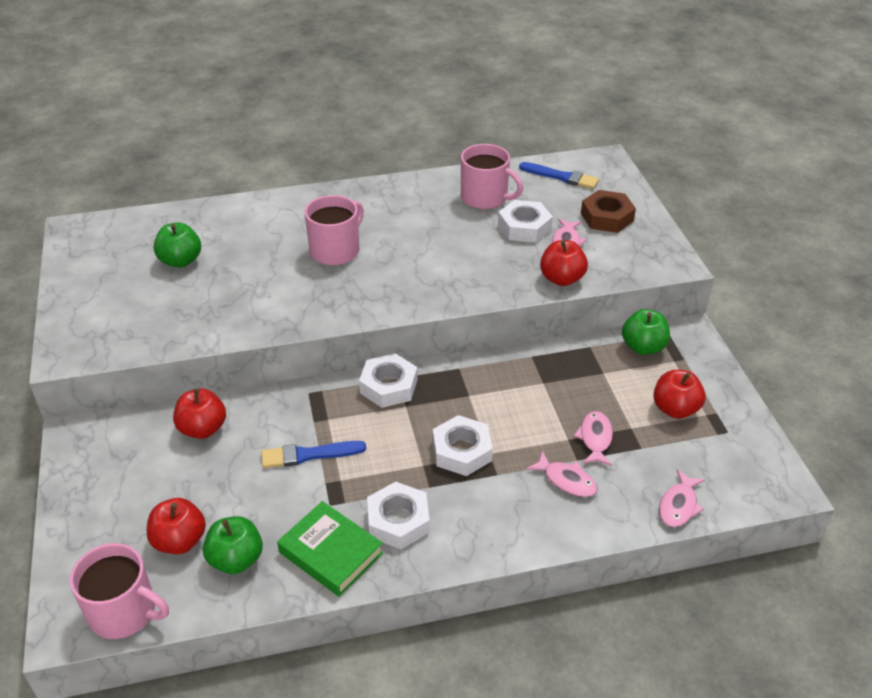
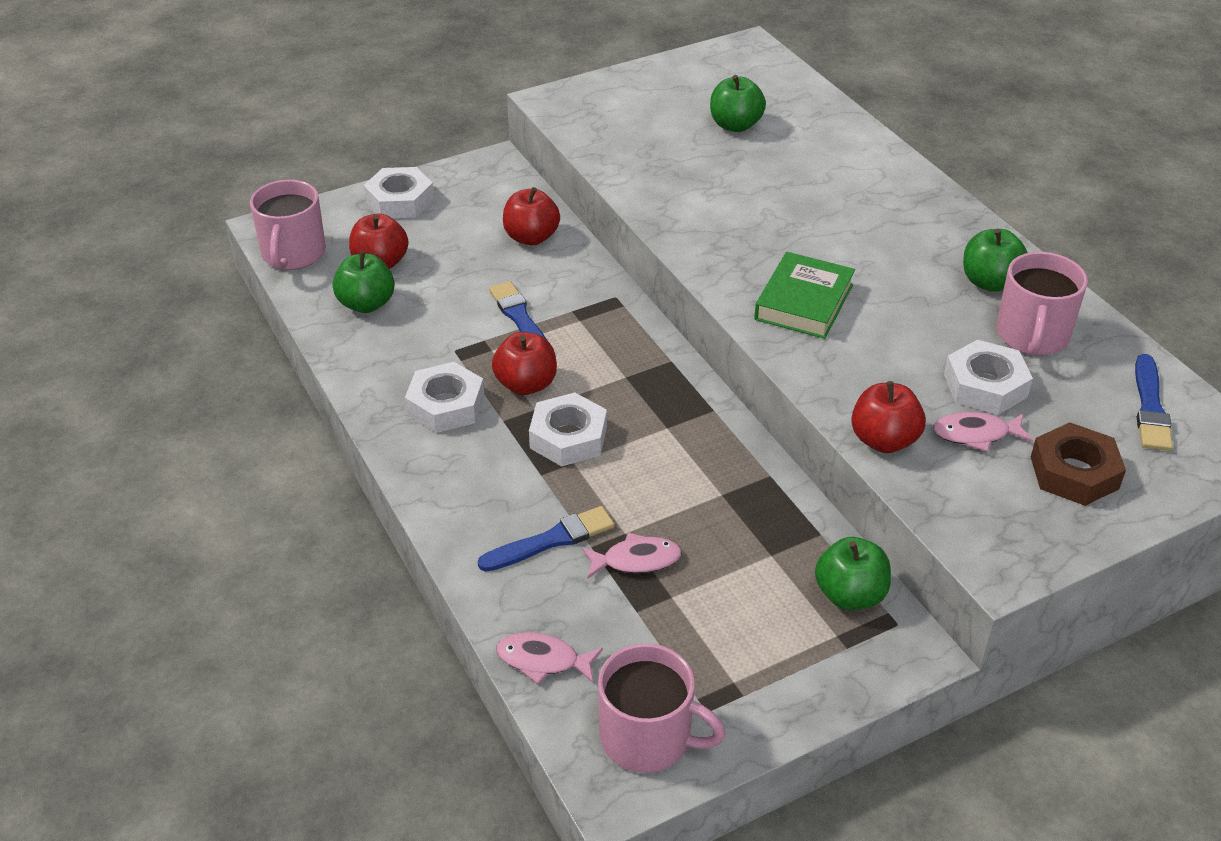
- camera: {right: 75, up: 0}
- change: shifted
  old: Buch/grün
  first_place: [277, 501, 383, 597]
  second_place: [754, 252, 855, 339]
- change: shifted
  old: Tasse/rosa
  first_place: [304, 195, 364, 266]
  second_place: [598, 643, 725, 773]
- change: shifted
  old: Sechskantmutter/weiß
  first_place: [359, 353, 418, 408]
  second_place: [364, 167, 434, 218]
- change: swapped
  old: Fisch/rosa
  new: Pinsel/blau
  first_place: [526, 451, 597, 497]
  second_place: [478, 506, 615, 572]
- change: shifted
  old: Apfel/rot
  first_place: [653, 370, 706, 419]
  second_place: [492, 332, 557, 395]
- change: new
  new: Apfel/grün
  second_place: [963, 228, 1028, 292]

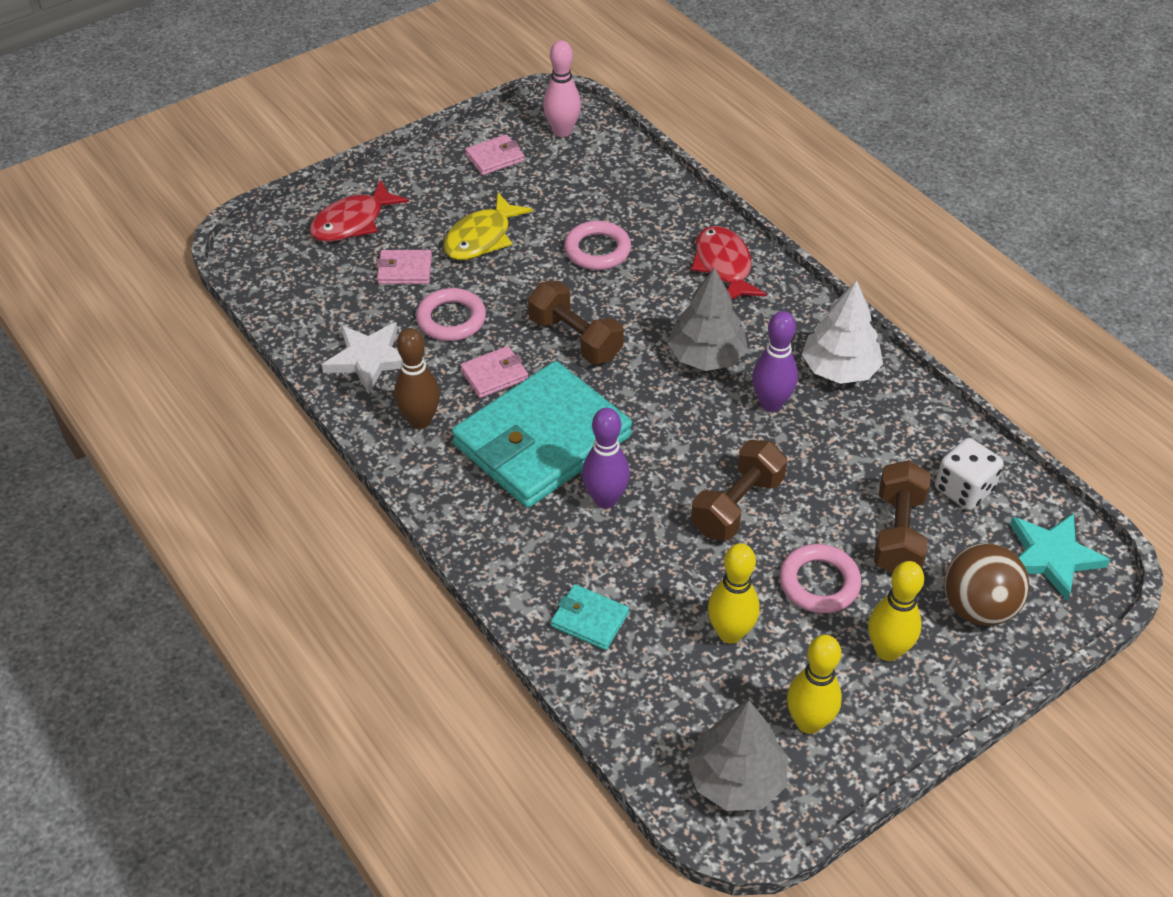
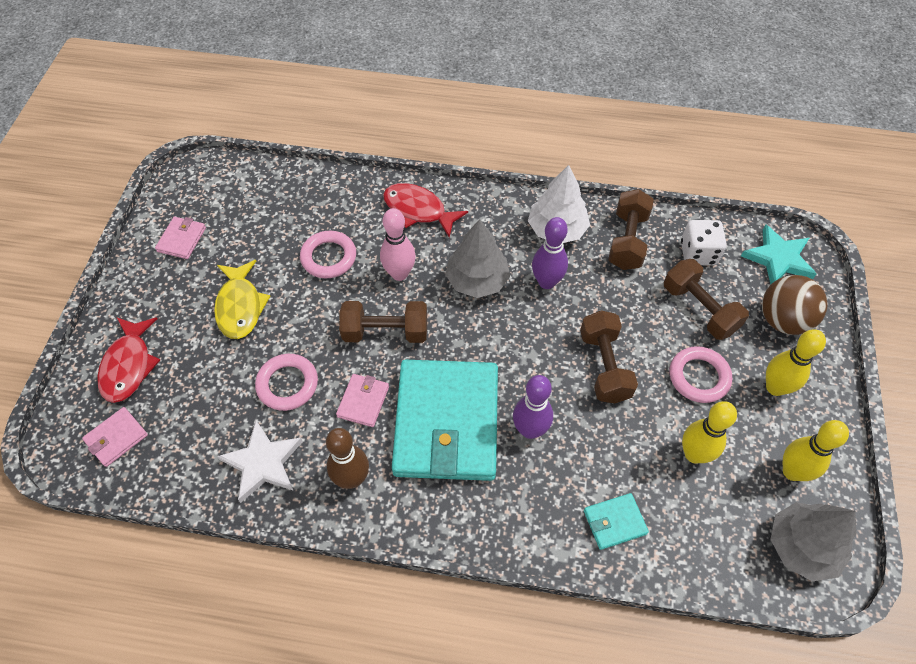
- camera: {right: -45, up: 10}
- change: shifted
  old: Geldbörse/rosa
  first_place: [377, 250, 432, 284]
  second_place: [82, 407, 148, 467]
- change: shifted
  old: Bowlingkegel/rosa
  first_place: [543, 40, 581, 137]
  second_place: [380, 208, 416, 281]
- change: new
  new: Hantel/braun
  second_place: [608, 189, 654, 270]

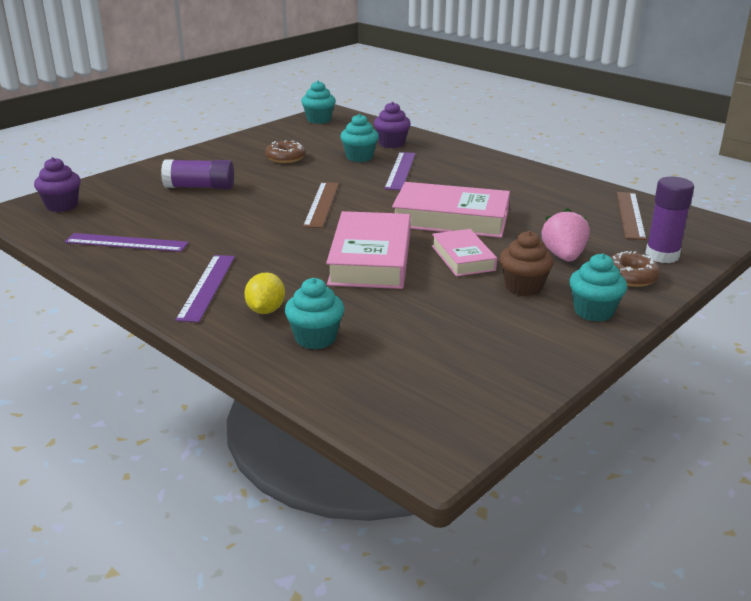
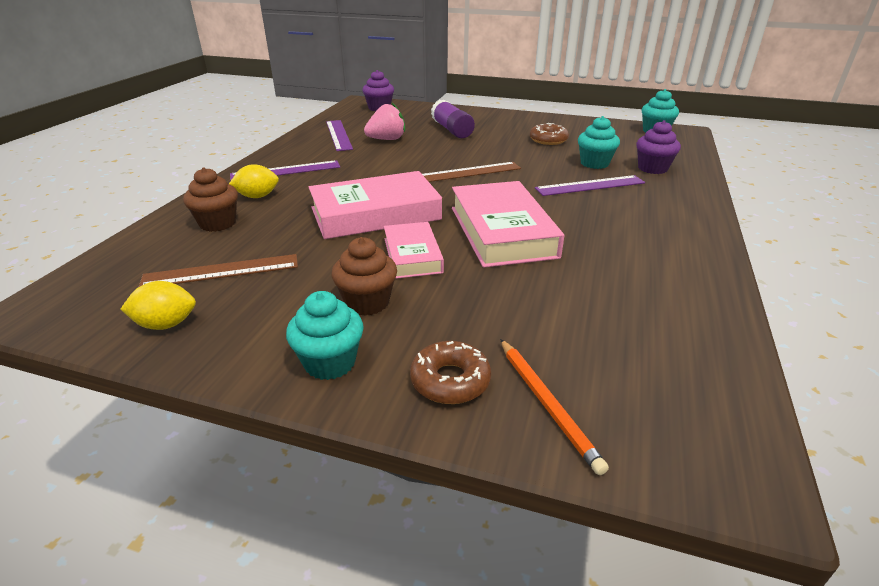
- camera: {right: 65, up: 5}
- change: repainted
  old: Muffin/türkis
  new: Muffin/braun
  first_place: [285, 278, 344, 349]
  second_place: [183, 167, 238, 232]
- change: rotated
  old: Buch/rosa
  first_place: [432, 229, 497, 276]
  second_place: [384, 222, 444, 279]
  degrees: -60
- change: shifted
  old: Erdbeere/rosa
  first_place: [542, 208, 590, 262]
  second_place: [364, 103, 405, 140]
- change: shifted
  old: Lineal/braun
  first_place: [617, 192, 646, 240]
  second_place: [139, 254, 298, 287]
- change: swapped
  old: Klebestift/lila
  new: Bleistift/orange
  first_place: [645, 177, 694, 263]
  second_place: [500, 339, 609, 475]
- change: new
  new: Zitrone/gelb
  second_place: [121, 281, 196, 330]

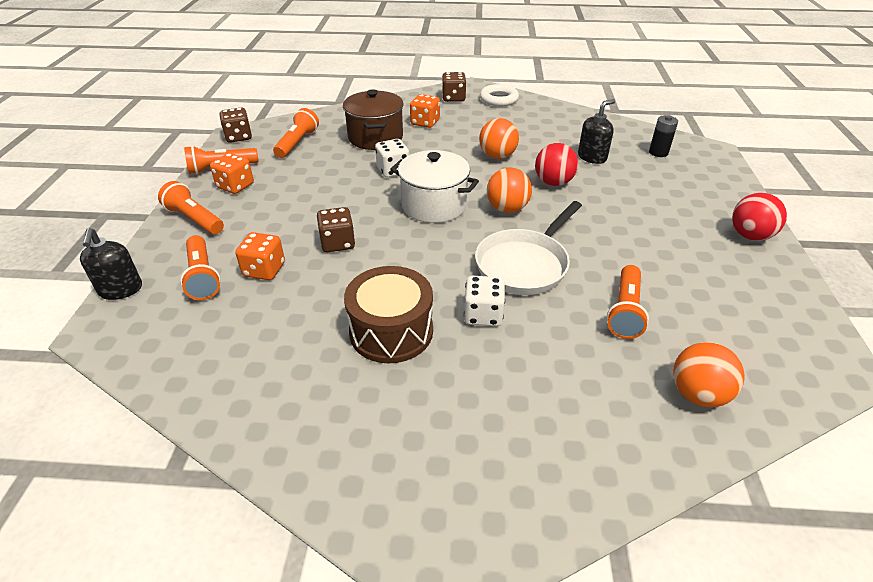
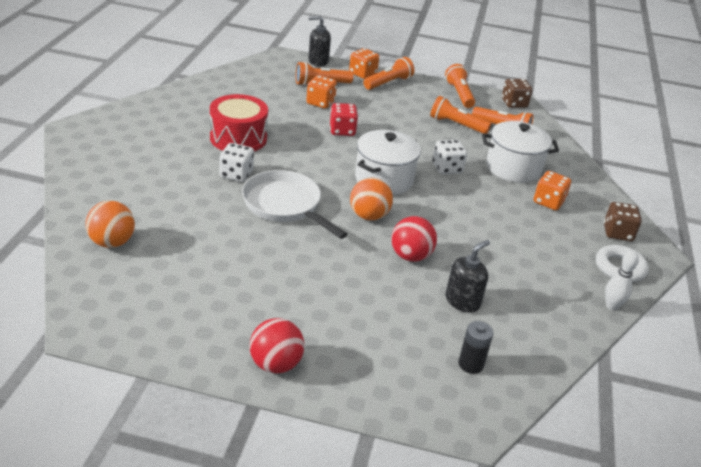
- camera: {right: 95, up: -5}
- change: shifted
  old: Spielwürfel/orange
  first_place: [210, 153, 254, 194]
  second_place: [349, 48, 379, 79]
- change: repainted
  old: Spielwürfel/braun
  new: Spielwürfel/rot
  first_place: [317, 207, 355, 252]
  second_place: [330, 103, 358, 136]
- change: repainted
  old: Kochtopf/braun
  new: Kochtopf/weiß
  first_place: [343, 89, 404, 150]
  second_place: [482, 121, 559, 183]
- change: repainted
  old: Trommel/braun
  new: Trommel/rot
  first_place: [344, 266, 433, 363]
  second_place: [210, 94, 268, 151]
- change: gone
  old: Ball/orange
  first_place: [479, 118, 519, 159]
- change: rotated
  old: Seifenspender/schwarz
  first_place: [578, 99, 615, 164]
  second_place: [446, 240, 490, 313]
  degrees: -105
- change: shifted
  old: Taschenlampe/orange
  first_place: [607, 265, 649, 339]
  second_place: [430, 96, 491, 134]
- change: new
  new: Bowlingkegel/weiß
  second_place: [605, 251, 639, 310]

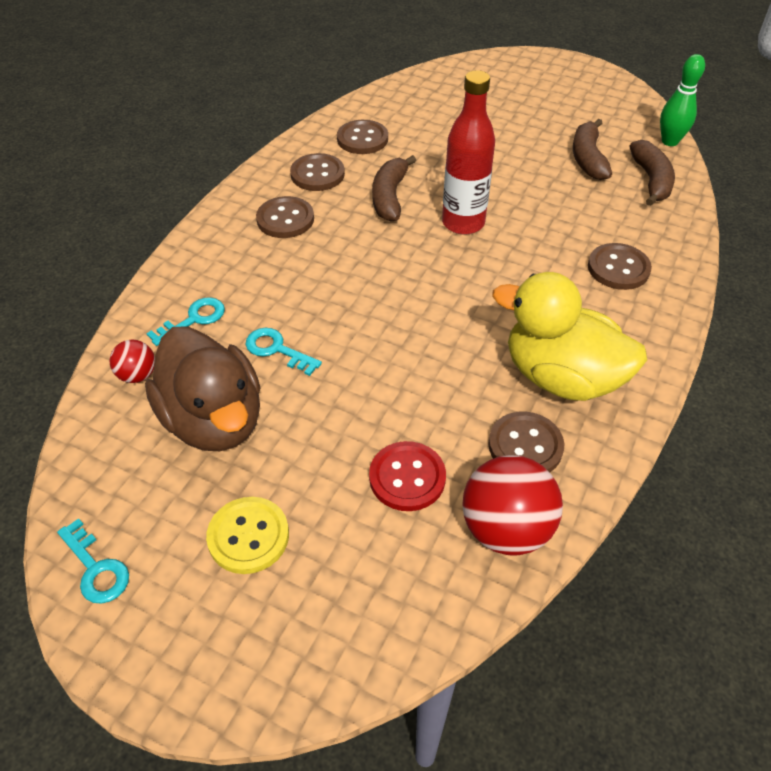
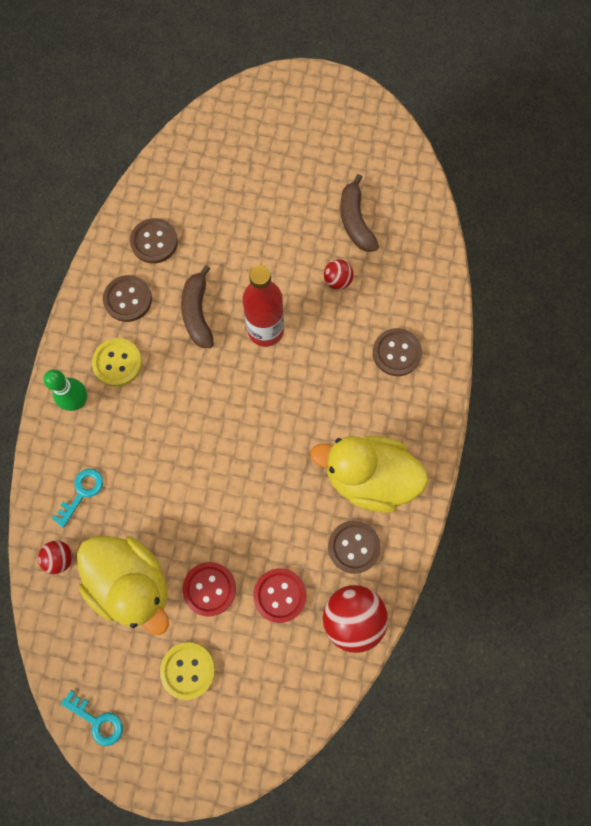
- camera: {right: -15, up: 25}
- change: repainted
  old: Ente/braun
  new: Ente/gelb
  first_place: [145, 326, 260, 451]
  second_place: [77, 536, 169, 635]
- change: gone
  old: Schlüssel/türkis
  first_place: [246, 328, 322, 376]
- change: repainted
  old: Knopf/braun
  new: Knopf/gelb
  first_place: [256, 196, 314, 238]
  second_place: [92, 338, 142, 386]
- change: gone
  old: Banane/braun
  first_place: [630, 140, 675, 206]
- change: shifted
  old: Bowlingkegel/grün
  first_place: [660, 54, 705, 146]
  second_place: [43, 369, 87, 411]
- change: new
  new: Knopf/rot
  second_place: [183, 562, 236, 616]
- change: new
  new: Ball/rot
  second_place: [324, 259, 354, 290]

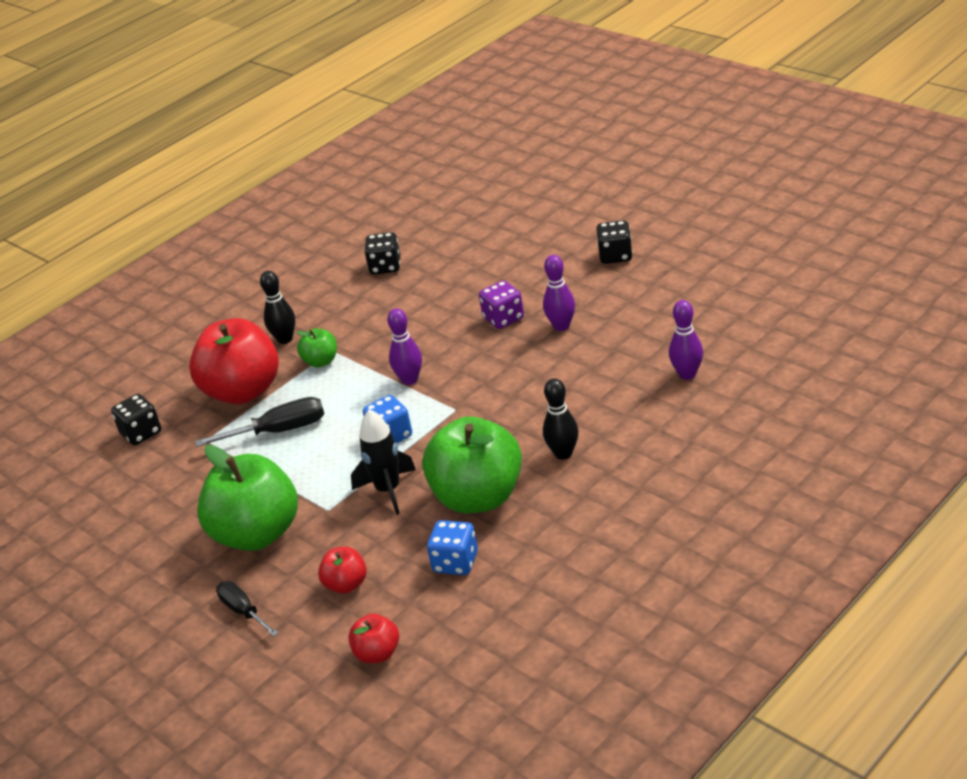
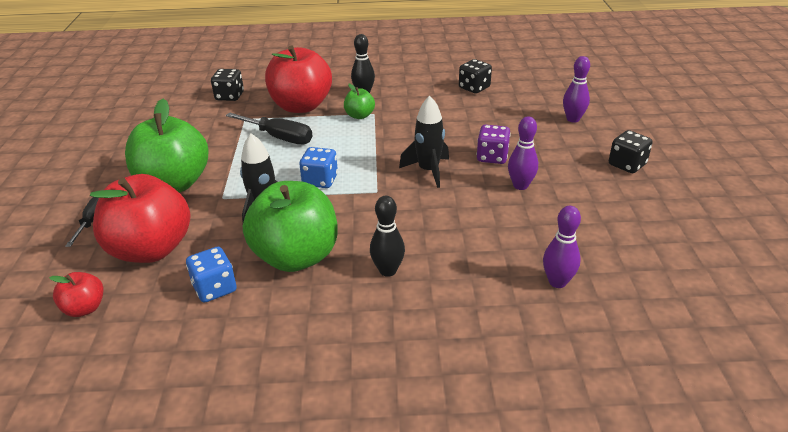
- camera: {right: 40, up: 0}
- change: scaled
  old: Apfel/rot
  first_place: [318, 546, 367, 594]
  second_place: [90, 174, 190, 263]
  factor: 2.16
- change: shifted
  old: Bowlingkegel/lila
  first_place: [387, 308, 422, 385]
  second_place: [563, 56, 590, 123]
- change: new
  new: Rakete/schwarz
  second_place: [399, 96, 449, 188]

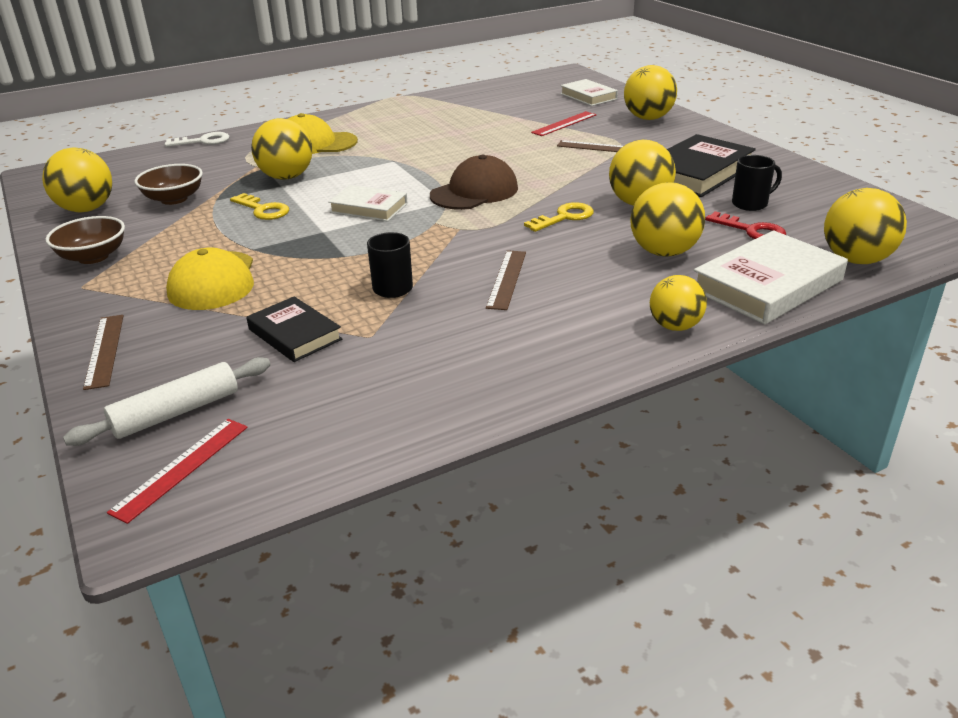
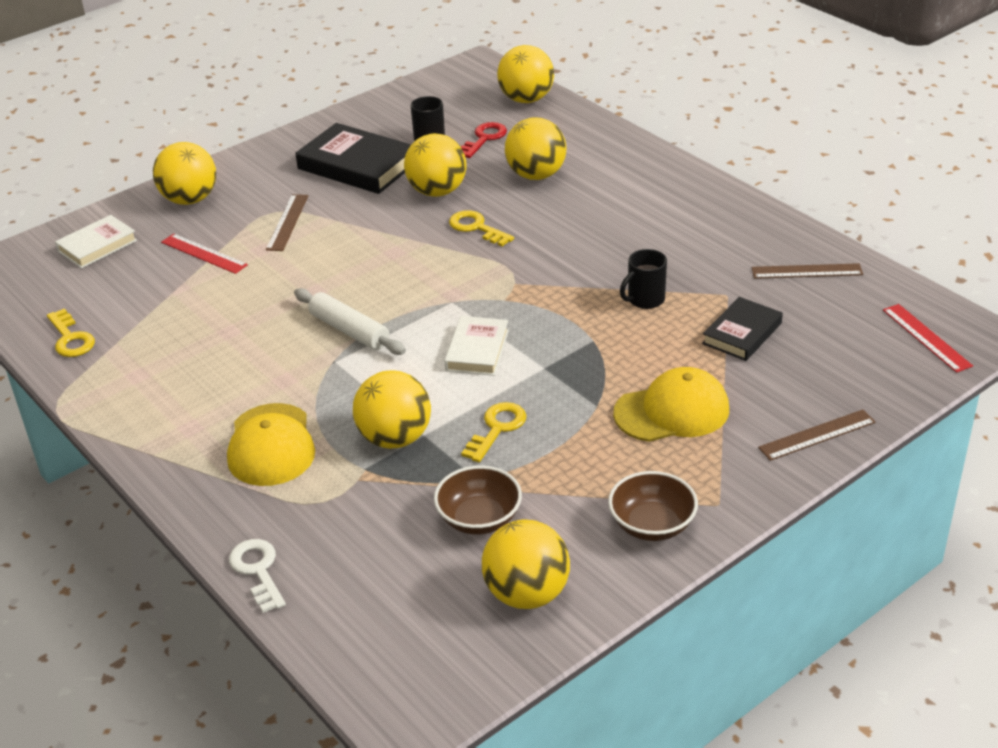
- camera: {right: -100, up: 5}
- change: shifted
  old: Nudelholz/weiß
  first_place: [63, 357, 271, 446]
  second_place: [294, 288, 406, 355]
- change: rotated
  old: Lineal/rot
  first_place: [107, 419, 248, 524]
  second_place: [883, 304, 973, 373]
  degrees: 45
- change: gone
  old: Kappe/braun
  first_place: [430, 155, 518, 210]
- change: shifted
  old: Lineal/braun
  first_place: [486, 250, 526, 310]
  second_place: [752, 263, 863, 279]
- change: gone
  old: Ball/gelb
  first_place: [650, 275, 707, 331]
- change: gone
  old: Buch/weiß
  first_place: [694, 230, 848, 324]
- change: new
  new: Schlüssel/gelb
  second_place: [47, 308, 95, 357]

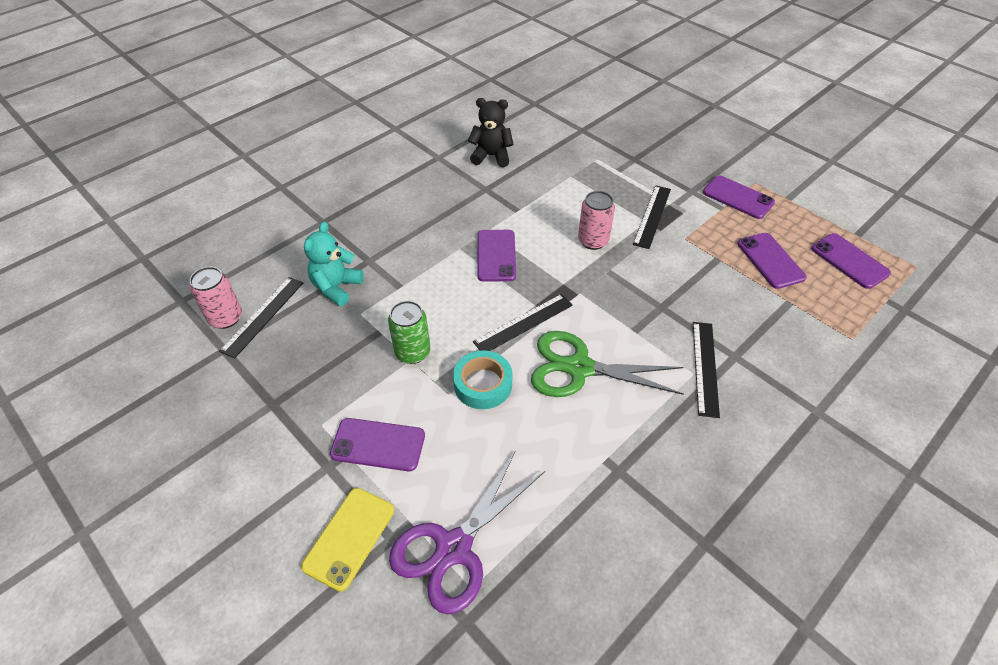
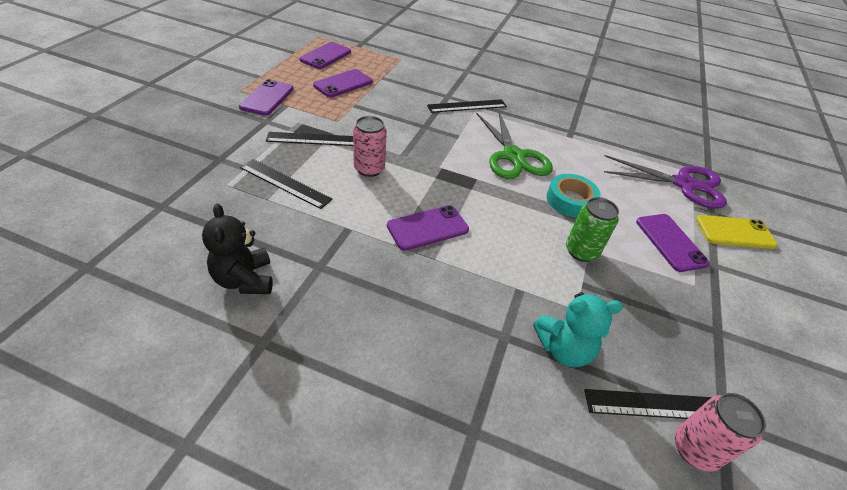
- camera: {right: -120, up: -5}
- change: shifted
  old: Lineal/schwarz
  first_place: [473, 294, 573, 351]
  second_place: [240, 159, 333, 209]

